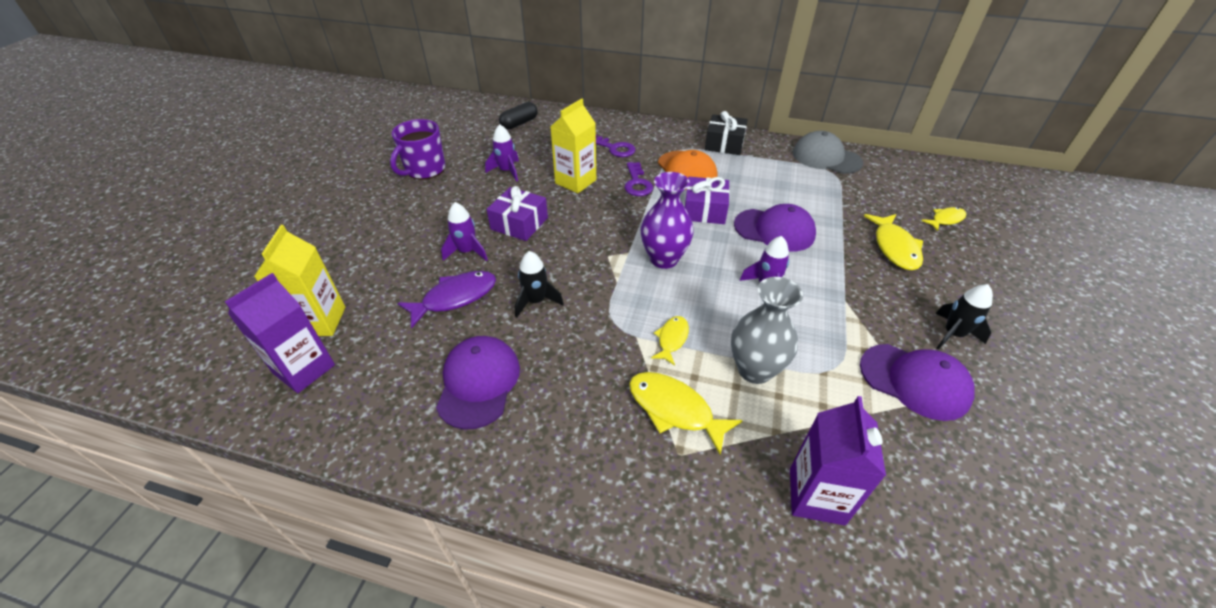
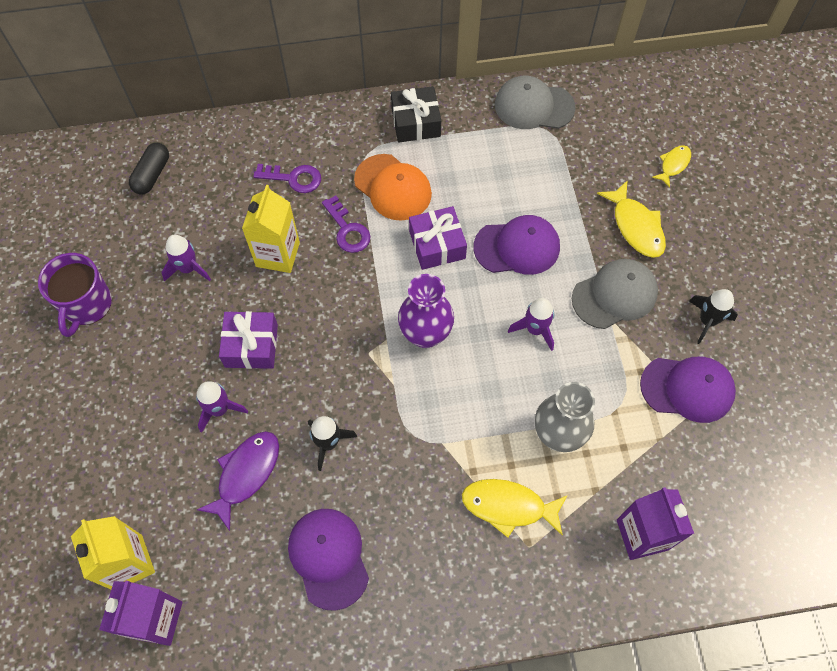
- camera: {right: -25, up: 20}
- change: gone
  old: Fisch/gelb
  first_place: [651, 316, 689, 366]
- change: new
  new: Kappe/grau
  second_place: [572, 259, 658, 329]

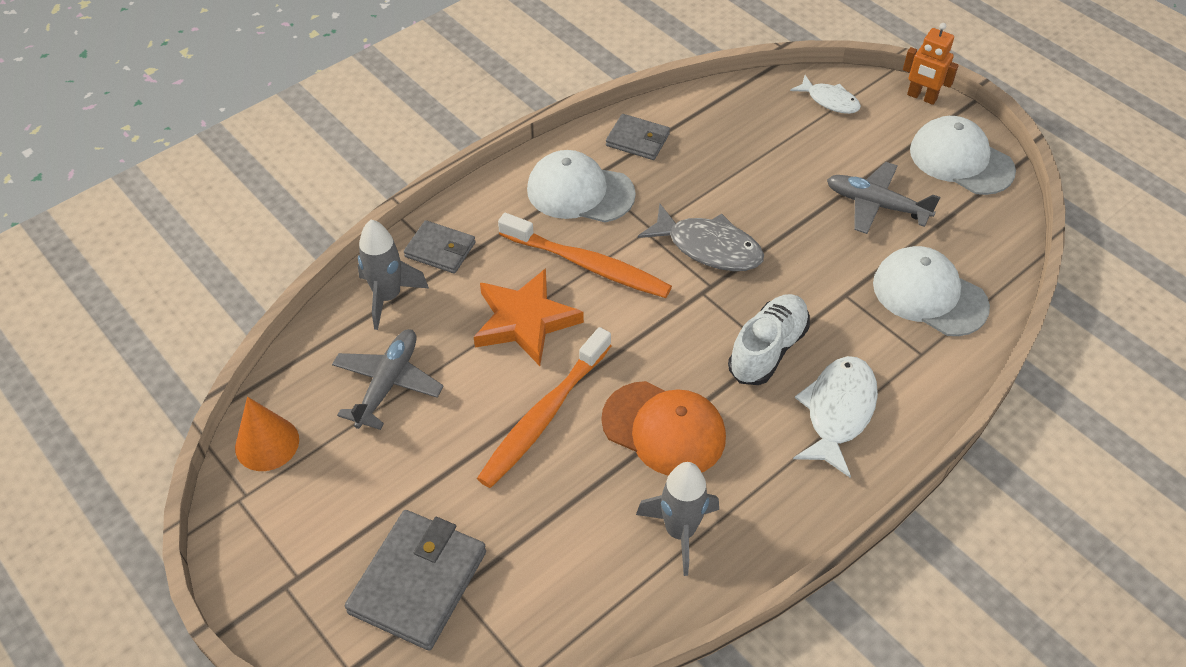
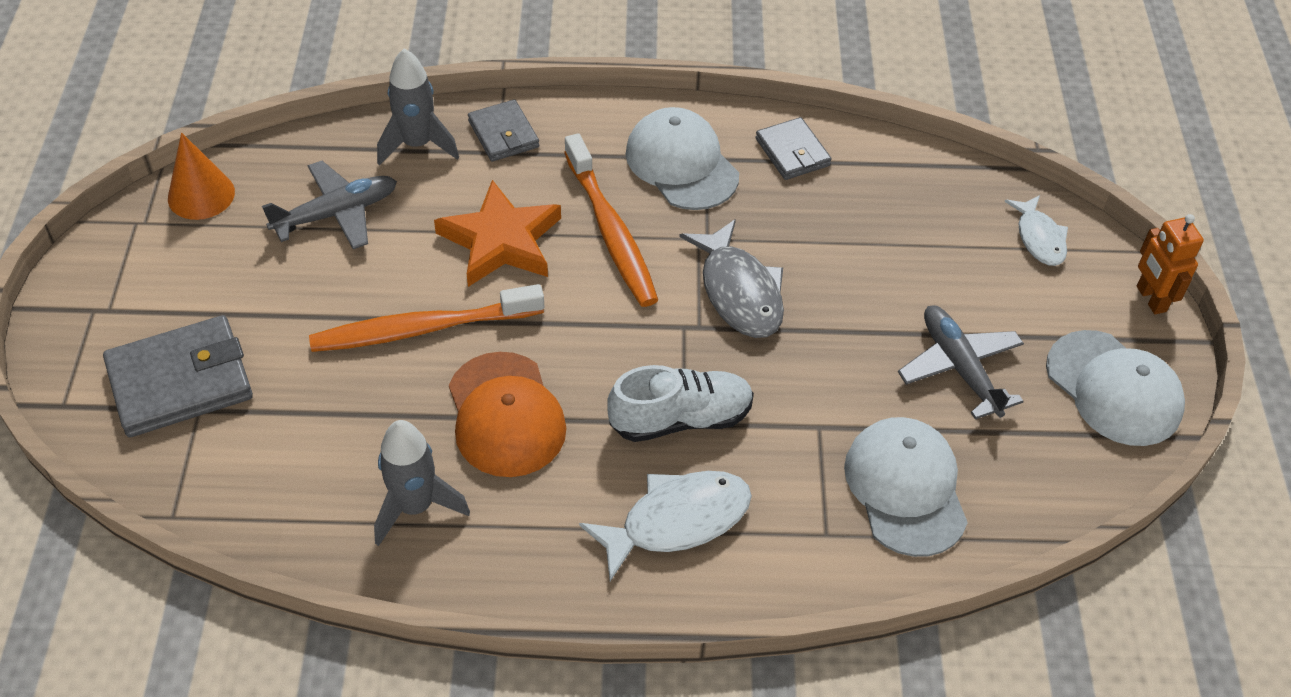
- camera: {right: 40, up: 0}
- change: rotated
  old: Kappe/weiß
  first_place: [910, 116, 1016, 195]
  second_place: [1046, 330, 1185, 446]
  degrees: 150

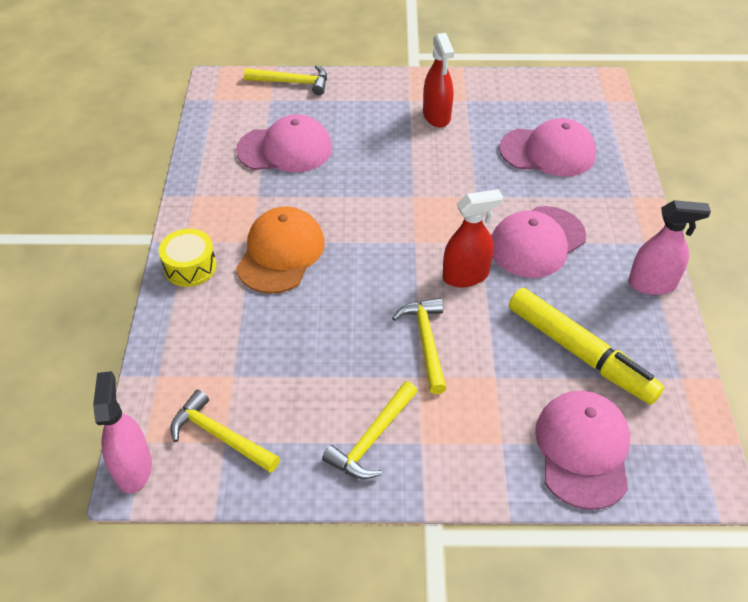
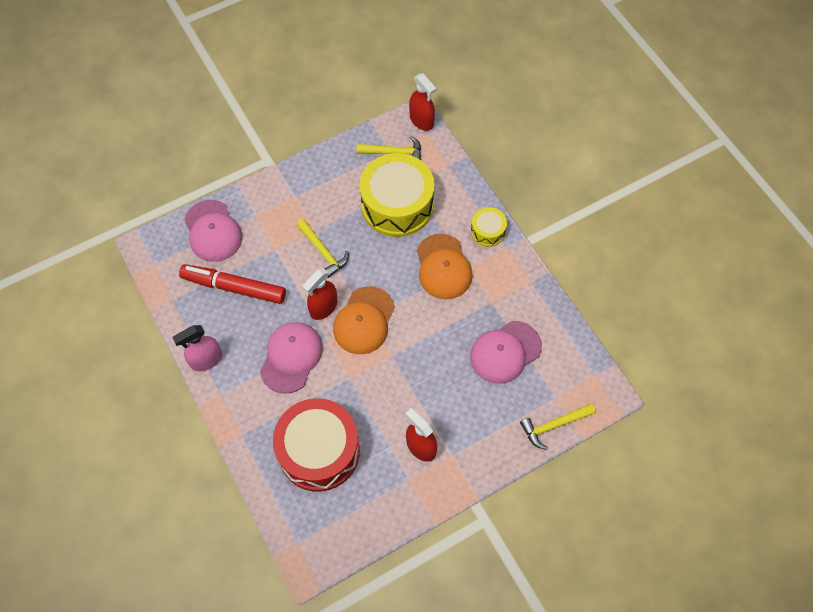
- camera: {right: 150, up: 15}
- change: repainted
  old: Sprühflasche/rosa
  new: Sprühflasche/rot
  first_place: [93, 371, 152, 493]
  second_place: [409, 74, 436, 131]
- change: gone
  old: Hammer/gelb
  first_place: [322, 381, 418, 479]
- change: swapped
  old: Kappe/rosa
  new: Trommel/rot
  first_place: [499, 118, 596, 177]
  second_place: [273, 398, 360, 492]
- change: repainted
  old: Filzstift/gelb
  new: Filzstift/rot
  first_place: [509, 288, 664, 405]
  second_place: [179, 264, 286, 304]
- change: new
  new: Kappe/orange
  second_place: [333, 286, 395, 354]
- change: new
  new: Trommel/gelb
  second_place: [360, 153, 434, 237]

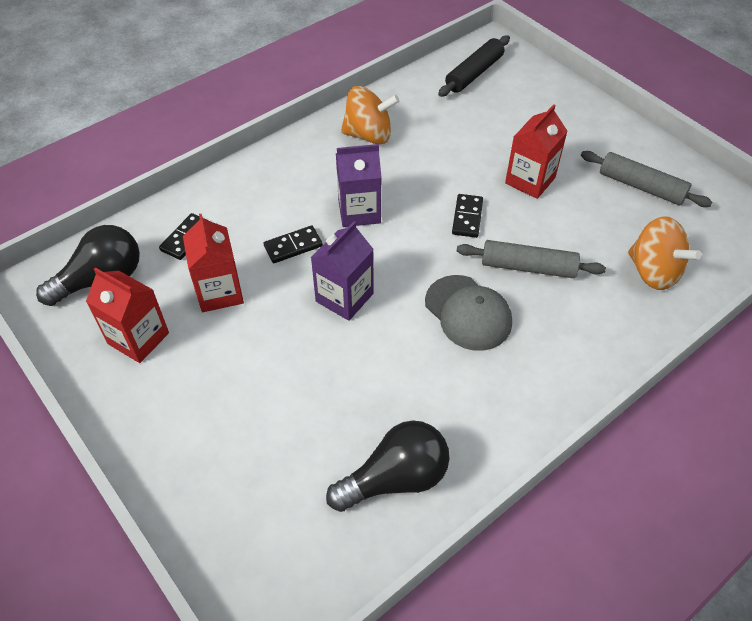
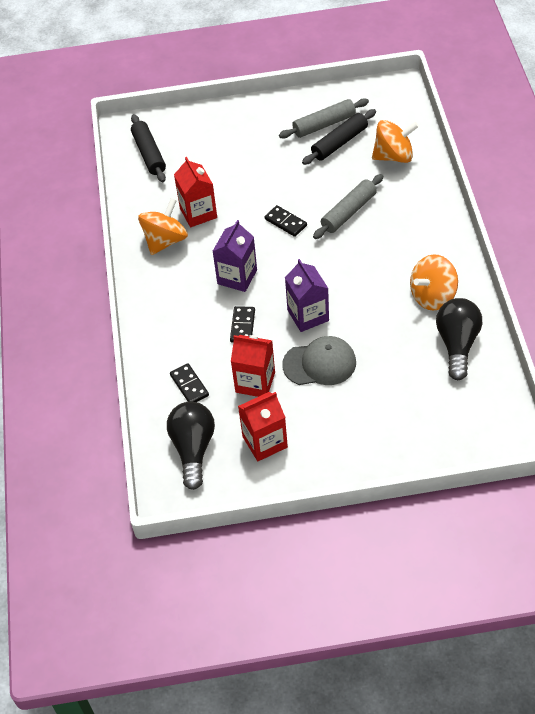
- camera: {right: -55, up: 0}
- change: shifted
  old: Kappe/grau
  first_place: [425, 275, 512, 351]
  second_place: [282, 336, 356, 385]
- change: shifted
  old: Getränkekarton/rot
  first_place: [505, 104, 567, 199]
  second_place: [174, 157, 217, 227]
- change: new
  new: Nudelholz/schwarz
  second_place: [302, 109, 376, 165]
- change: new
  new: Kreisel/orange
  second_place: [410, 254, 458, 310]

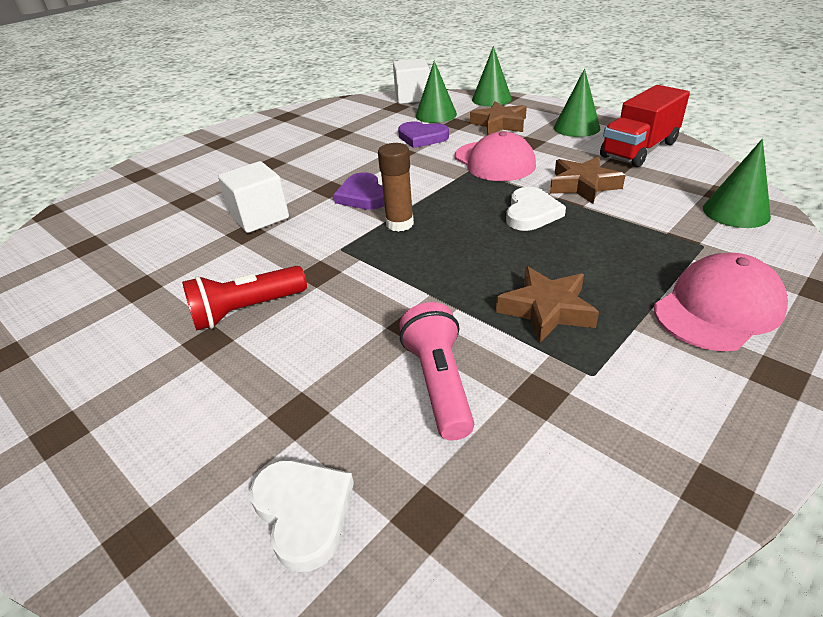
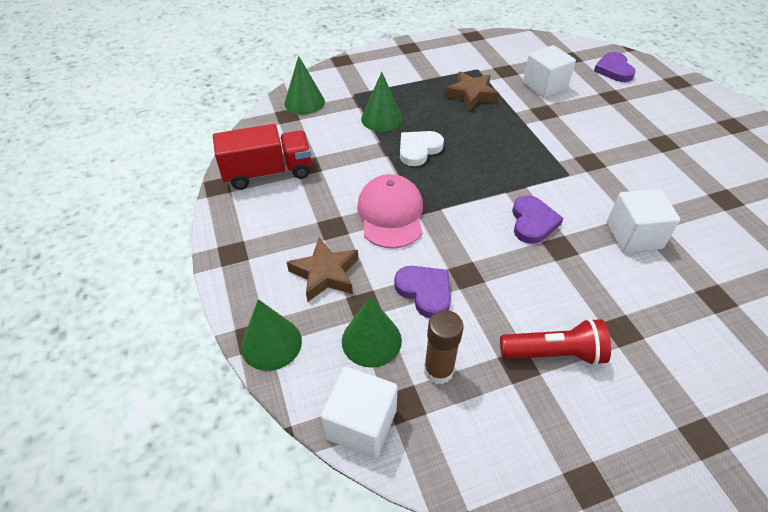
- camera: {right: -155, up: 10}
- change: shifted
  old: Taschenlampe/rot
  first_place: [182, 266, 307, 330]
  second_place: [500, 318, 611, 366]
- change: repainted
  old: Herz/weiß
  new: Herz/lila
  first_place: [250, 460, 354, 572]
  second_place: [594, 52, 636, 82]
- change: shifted
  old: Klebestift/braun
  first_place: [378, 143, 414, 232]
  second_place: [424, 310, 463, 384]
- change: swapped
  old: Taschenlampe/rosa
  new: Kubus/weiß
  first_place: [399, 302, 474, 440]
  second_place: [523, 45, 576, 98]
- change: gone
  old: Stern/braun
  first_place: [550, 157, 626, 204]
- change: shifted
  old: Kegel/grün
  first_place: [554, 69, 600, 137]
  second_place: [361, 72, 403, 132]
- change: gone
  old: Kappe/rosa
  first_place: [654, 253, 788, 351]

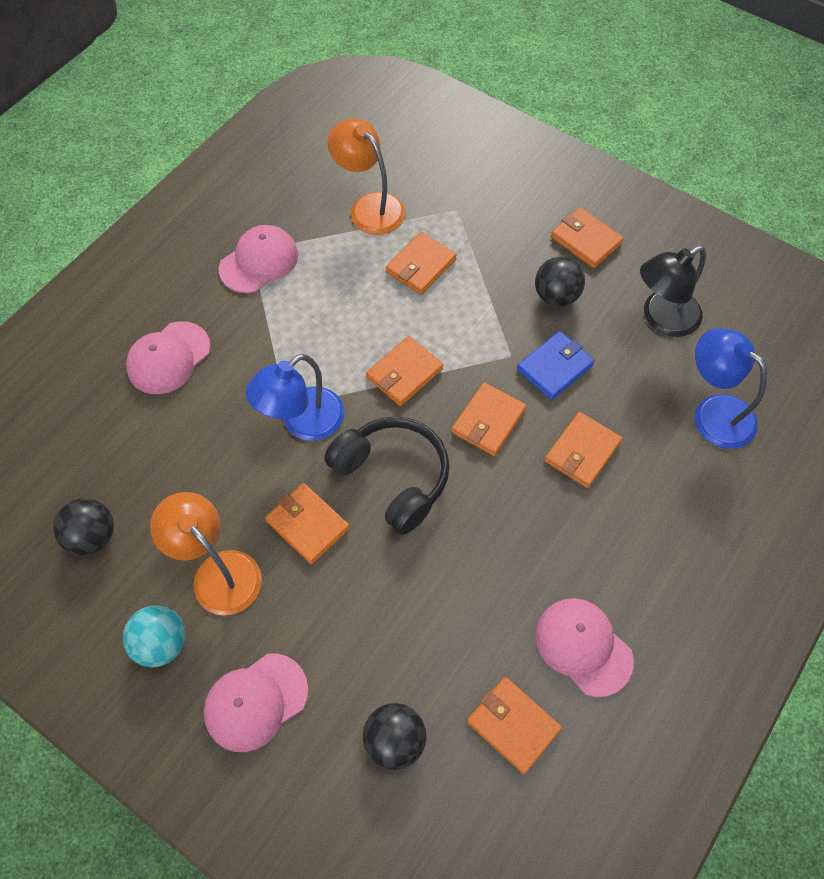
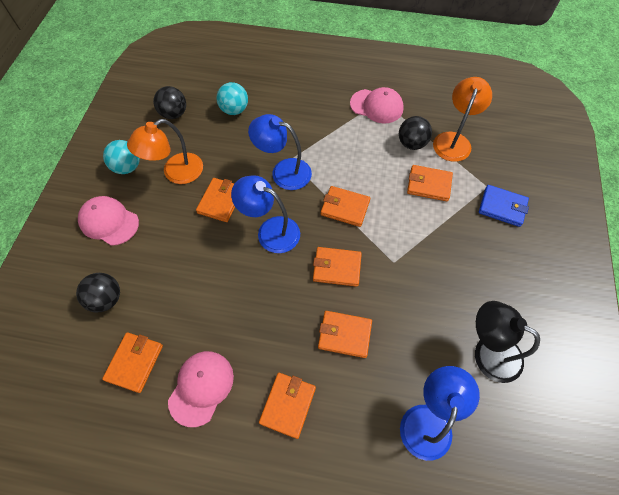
- camera: {right: 65, up: 0}
- change: gone
  old: Kappe/rosa
  first_place: [126, 321, 211, 394]
- change: rotated
  old: Lampe/orange
  first_place: [150, 492, 262, 616]
  second_place: [127, 119, 203, 184]
  degrees: -150
- change: swapped
  old: Kopfhörer/schwarz
  new: Lampe/blau
  first_place: [324, 416, 450, 535]
  second_place: [231, 175, 300, 253]
- change: shifted
  old: Geldbörse/blau
  first_place: [517, 331, 595, 400]
  second_place: [479, 185, 529, 227]
- change: shifted
  old: Ball/schwarz
  first_place: [535, 257, 585, 307]
  second_place: [399, 116, 432, 150]
- change: shifted
  old: Geldbörse/orange
  first_place: [551, 207, 624, 268]
  second_place: [259, 373, 316, 439]
- change: new
  new: Ball/türkis
  second_place: [216, 82, 248, 115]

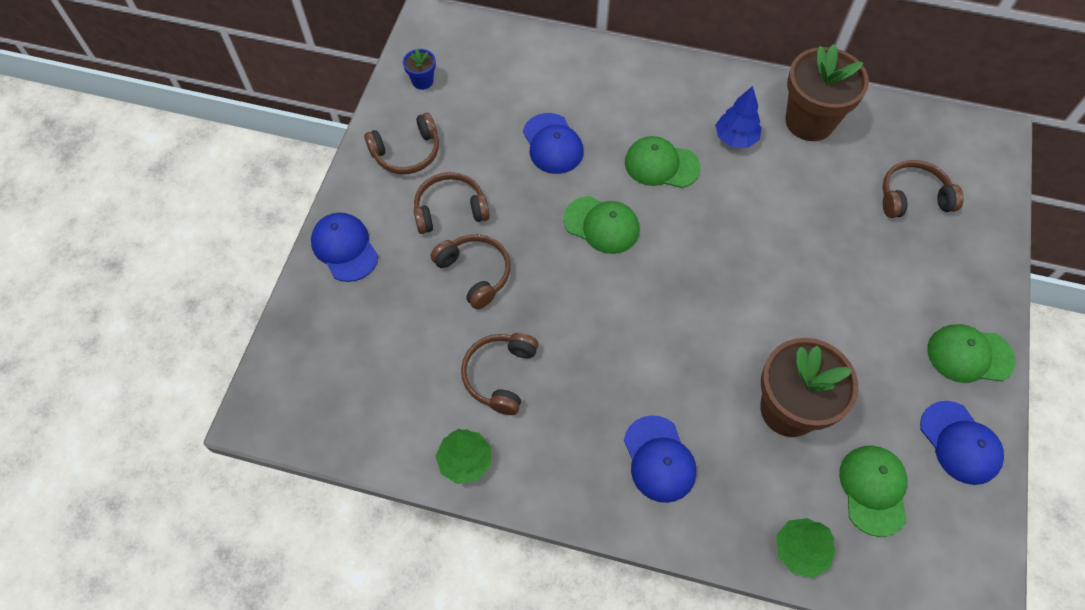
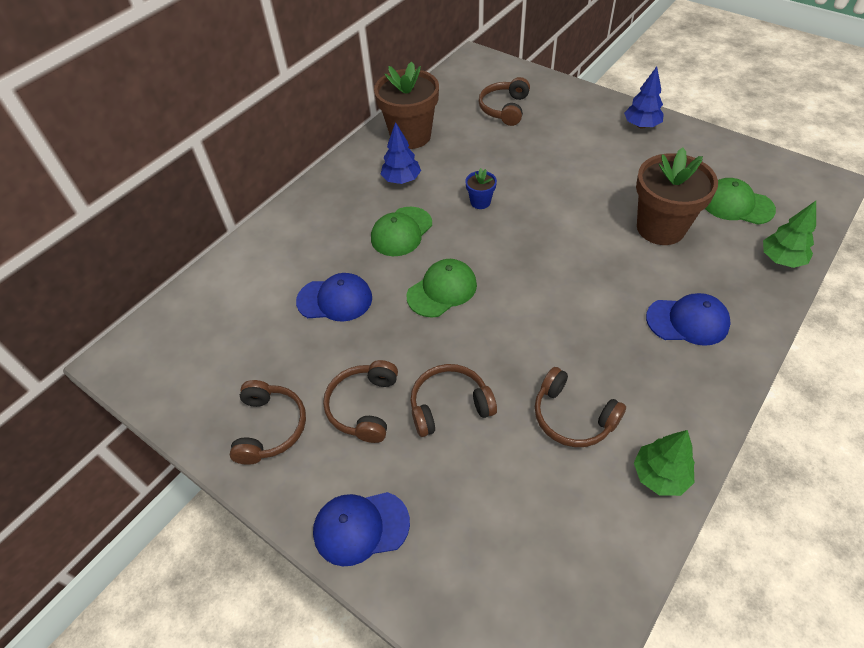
- camera: {right: -65, up: -10}
- change: shifted
  old: Blumentopf/blau
  first_place: [403, 49, 436, 90]
  second_place: [465, 168, 497, 209]
- change: gone
  old: Kappe/blau
  first_place: [920, 401, 1004, 485]
- change: swapped
  old: Kappe/grün
  new: Baum/blau
  first_place: [927, 324, 1016, 383]
  second_place: [624, 67, 664, 129]

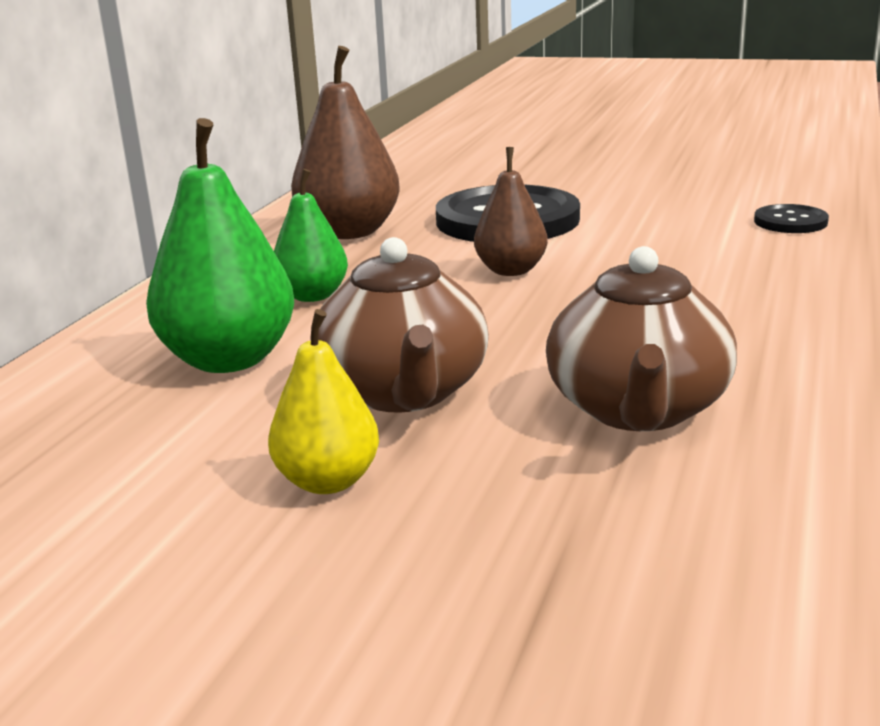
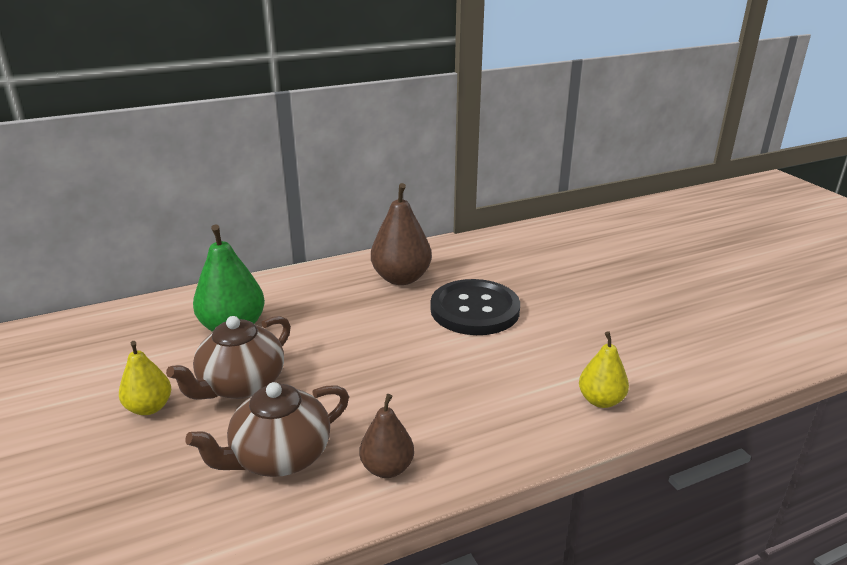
- camera: {right: 45, up: 5}
- change: gone
  old: Birne/grün
  first_place: [274, 169, 348, 302]
- change: shifted
  old: Birne/braun
  first_place: [474, 147, 548, 276]
  second_place: [359, 394, 414, 478]
- change: swapped
  old: Knopf/schwarz
  new: Birne/gelb
  first_place: [754, 204, 829, 233]
  second_place: [579, 331, 629, 408]

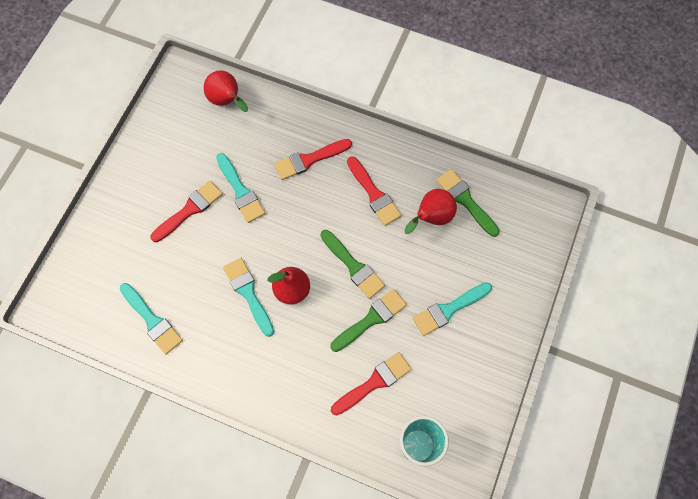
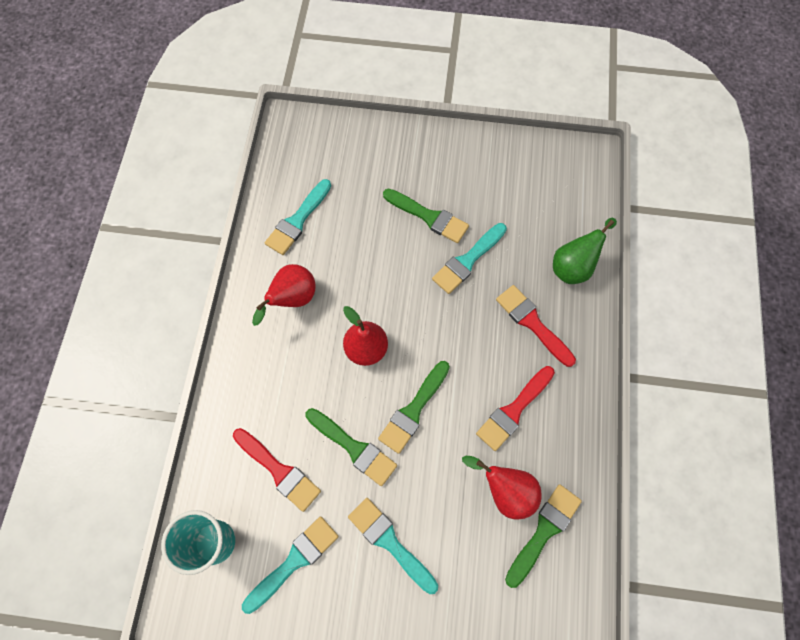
- camera: {right: 75, up: 0}
- change: repainted
  old: Pinsel/rot
  new: Pinsel/grün
  first_place: [151, 181, 223, 242]
  second_place: [383, 188, 469, 243]
- change: shifted
  old: Birne/rot
  first_place: [204, 70, 248, 112]
  second_place: [252, 264, 316, 326]
- change: shifted
  old: Pinsel/türkis
  first_place: [223, 258, 274, 337]
  second_place: [242, 517, 339, 614]
- change: new
  new: Birne/grün
  second_place: [553, 218, 617, 284]

